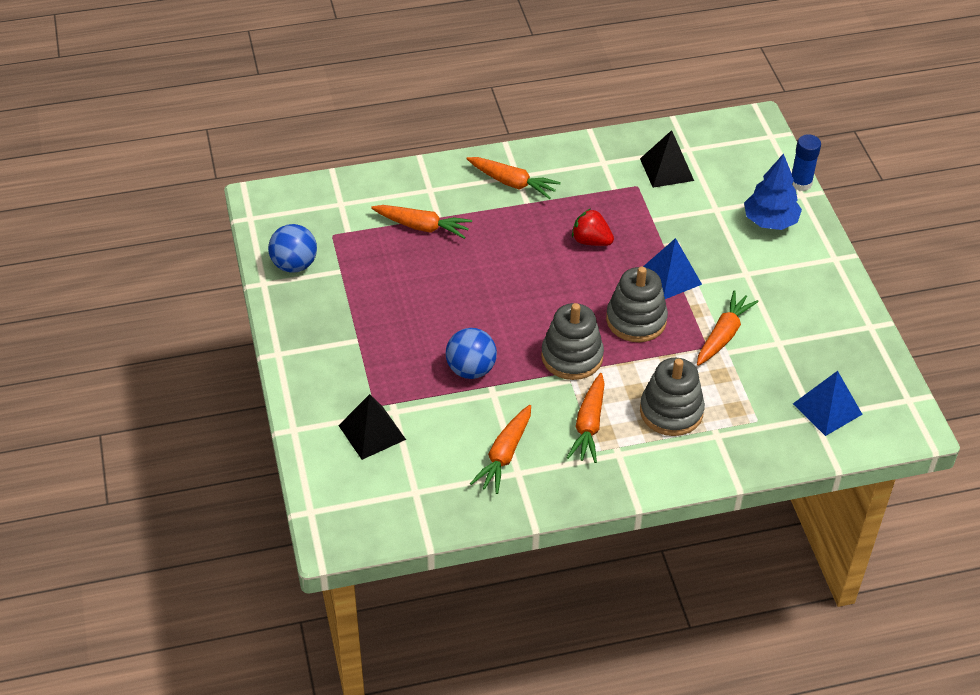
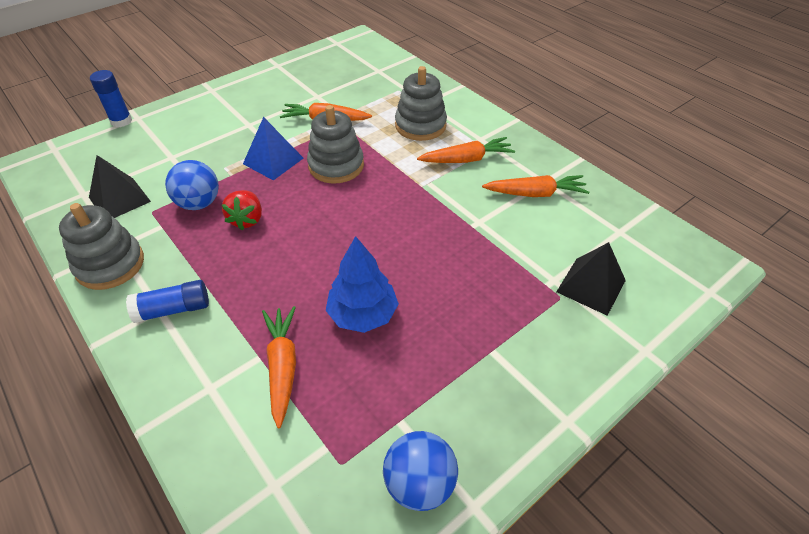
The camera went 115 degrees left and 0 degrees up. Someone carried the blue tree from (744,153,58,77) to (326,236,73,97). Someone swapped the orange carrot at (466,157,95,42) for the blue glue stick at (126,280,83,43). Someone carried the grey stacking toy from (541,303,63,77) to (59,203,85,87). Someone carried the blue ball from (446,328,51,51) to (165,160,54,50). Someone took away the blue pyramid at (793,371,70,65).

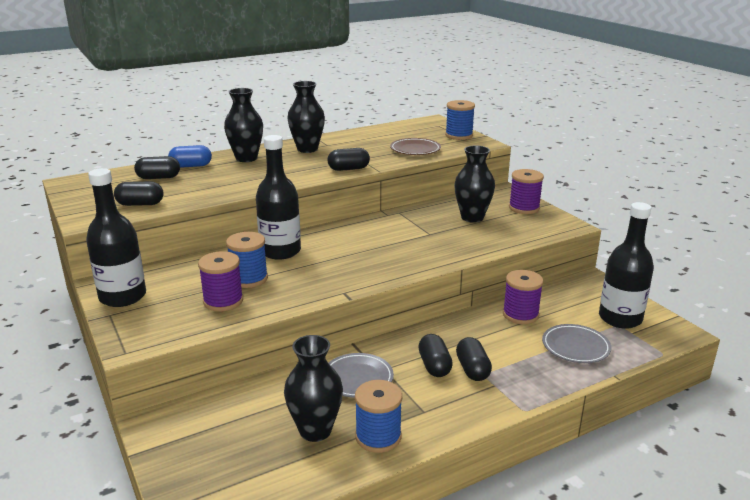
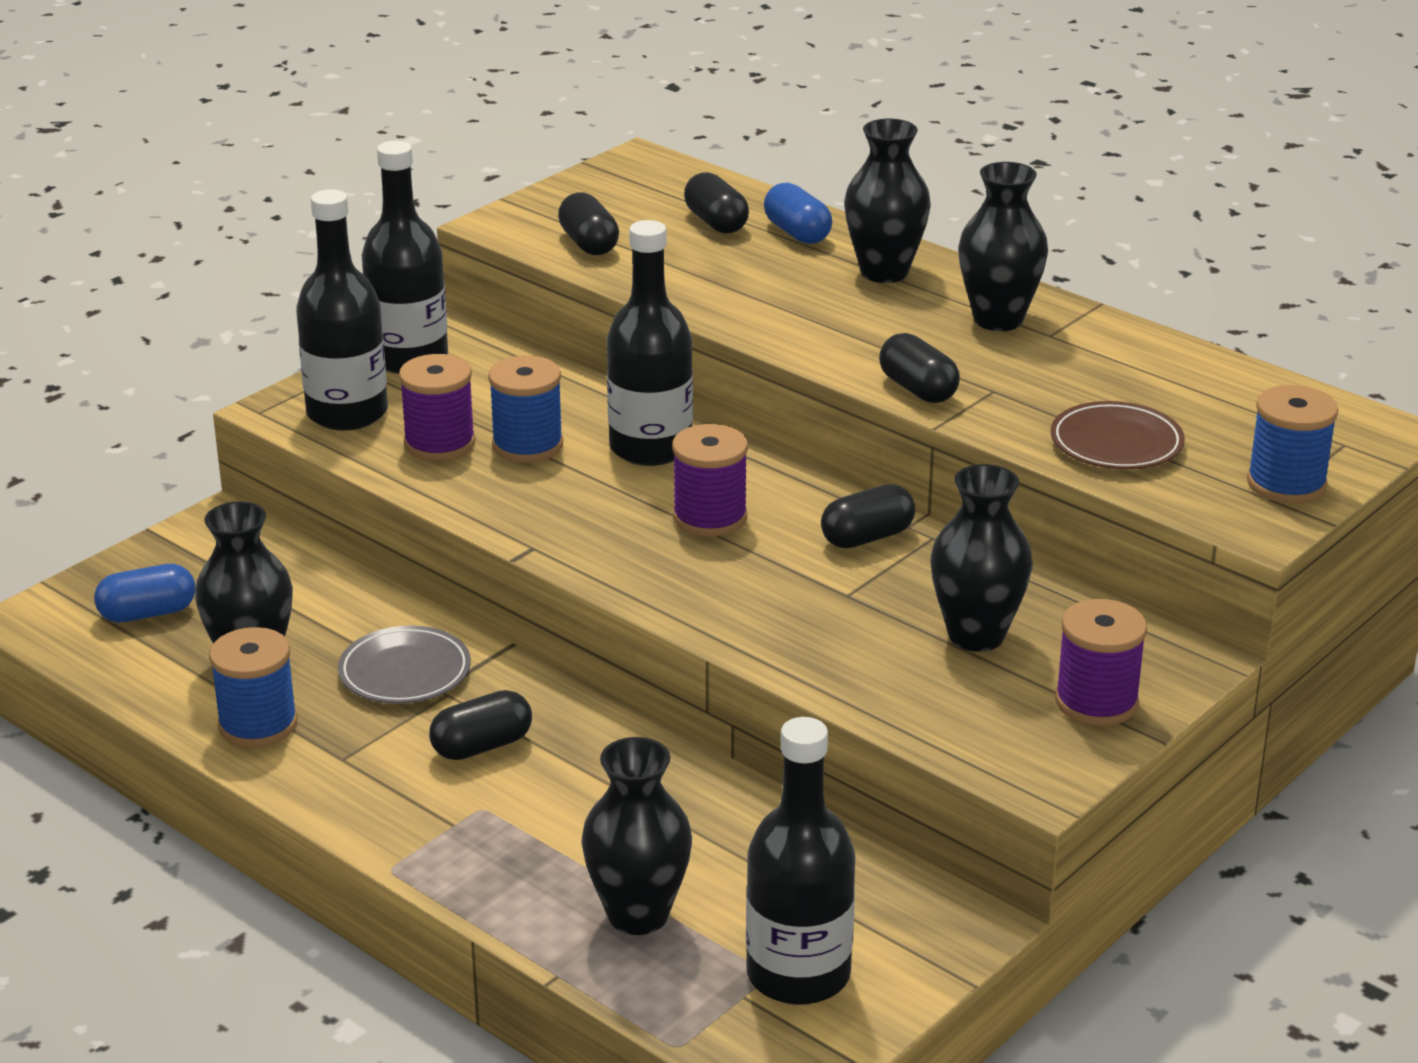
The camera went 70 degrees right and 5 degrees up. Someone carried the purple spool from (503,270,40,54) to (672,424,76,113). Someone swapped the grey plate at (542,324,69,39) for the black vase at (581,737,111,198). Someone carried the black capsule from (456,337,36,44) to (821,484,94,64). Someone put down the black bottle at (296,189,92,242). Someone put down the blue capsule at (94,564,102,59).

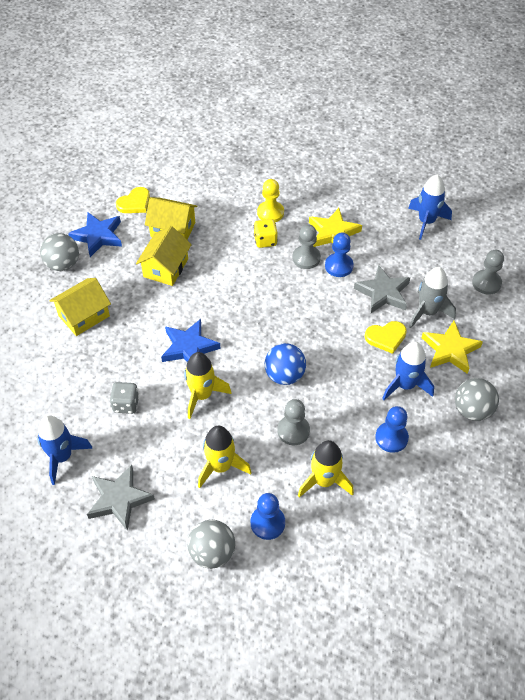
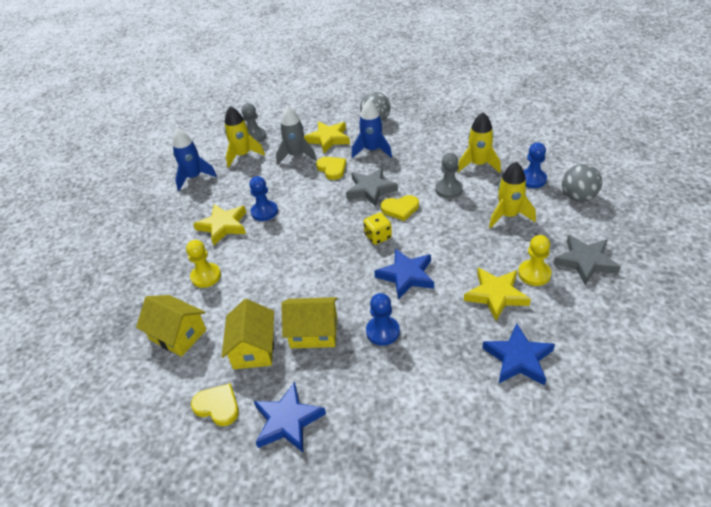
The camera went 105 degrees left and 10 degrees down. Someone carried the yellow dice from (254,219,24,29) to (363,213,29,32). Someone took away the grey pawn at (292,224,29,45). Someone took away the grey ball at (40,233,39,38). Someone carried the grey star from (354,265,56,48) to (346,168,52,39). Someone carried the yellow house from (49,278,62,58) to (136,295,70,62). Someone swapped the blue ball at (265,343,41,42) for the yellow heart at (381,195,38,26). Someone carried the yellow rocket from (184,352,48,67) to (225,106,40,62). Someone swapped the grey dice at (110,382,29,32) for the yellow star at (464,268,67,53). Someone carried the blue pawn from (375,406,34,47) to (366,293,34,53). Someone took away the blue rocket at (37,415,56,70). Someone put down the yellow pawn at (518,235,33,51). Someone put down the blue star at (483,323,72,63).

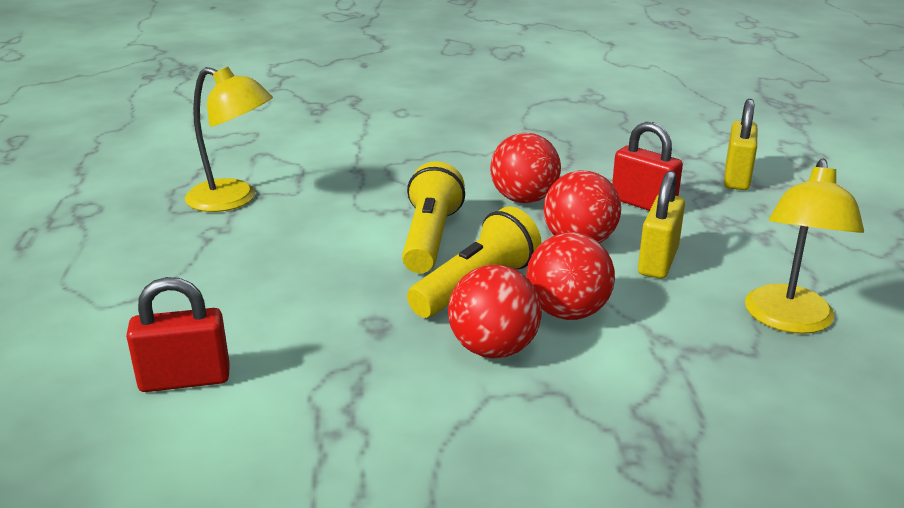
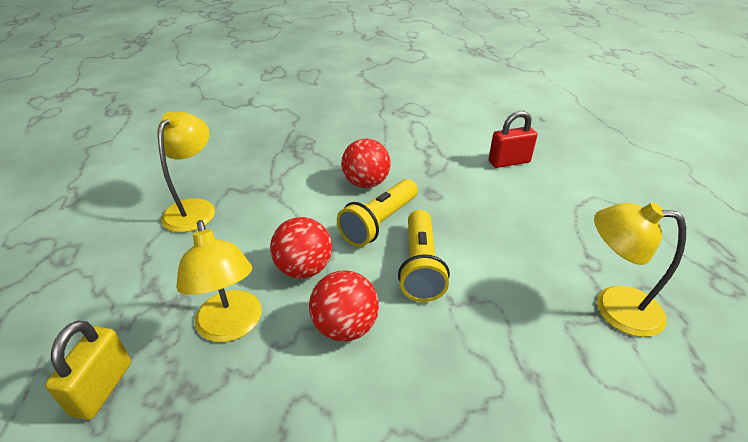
The camera went 175 degrees right and 10 degrees up. Someone swapped the red padlock at (612,122,71,89) for the yellow lamp at (176,220,86,122). Someone took away the yellow padlock at (638,171,47,108). Someone took away the red ball at (526,232,89,88).

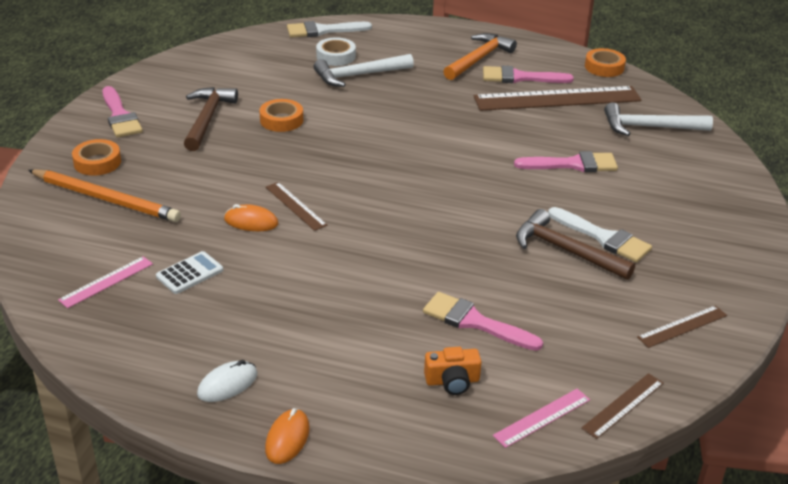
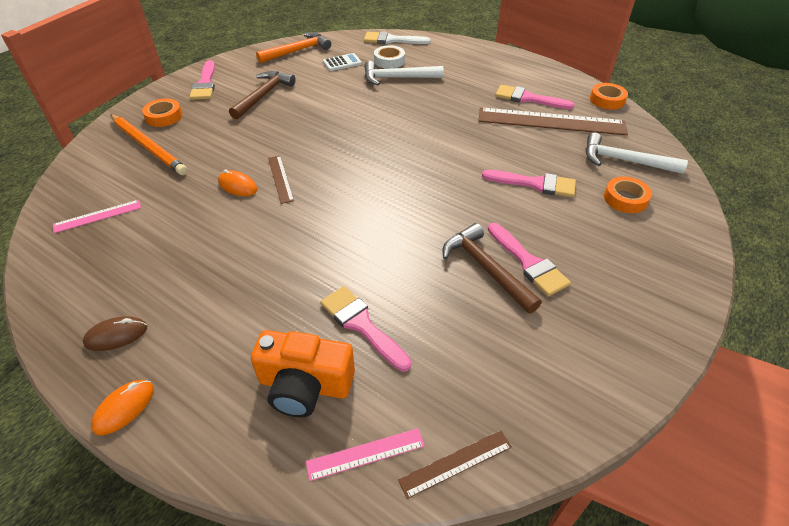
The camera went 20 degrees right and 10 degrees up. Someone carried the orange hammer from (443,33,74,47) to (256,32,75,31). Someone carried the orange tape from (259,99,44,33) to (604,177,48,36). Someone repainted the white brush at (548,207,104,56), which became the pink brush at (488,223,83,73). Someone carried the white calculator from (156,251,67,43) to (323,53,39,18). Someone took away the brown ruler at (637,305,90,43). Someone scaled the orange camera at (424,347,58,48) by 1.76. Someone repainted the white mouse at (197,360,60,42), which became the brown mouse at (83,316,64,35).

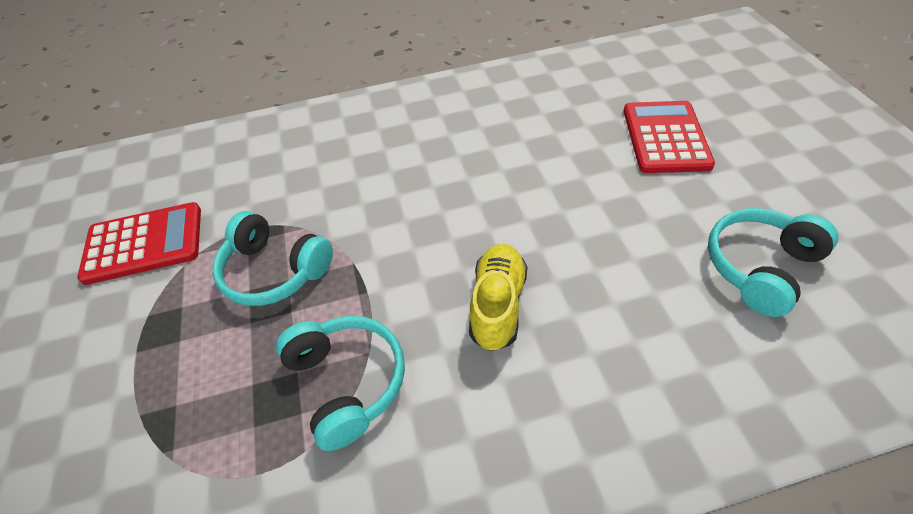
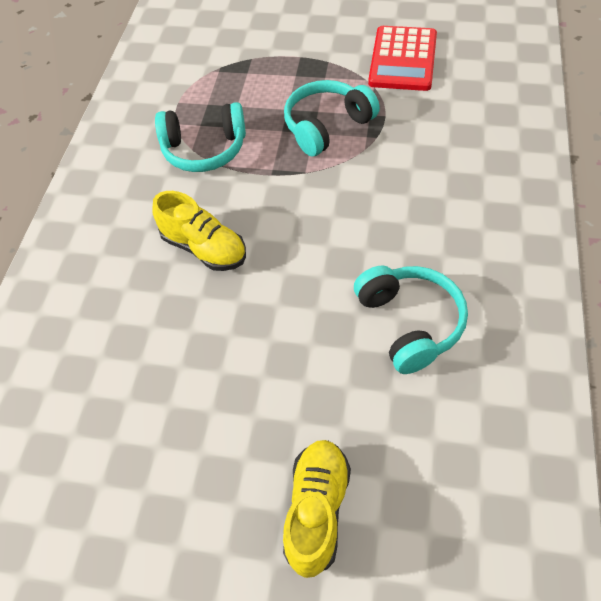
The camera went 115 degrees right and 5 degrees up. Someone swapped the red calculator at (624,101,91,72) for the yellow shoe at (283,440,68,138). Someone carried the turquoise headphones from (708,208,130,109) to (354,265,114,109).

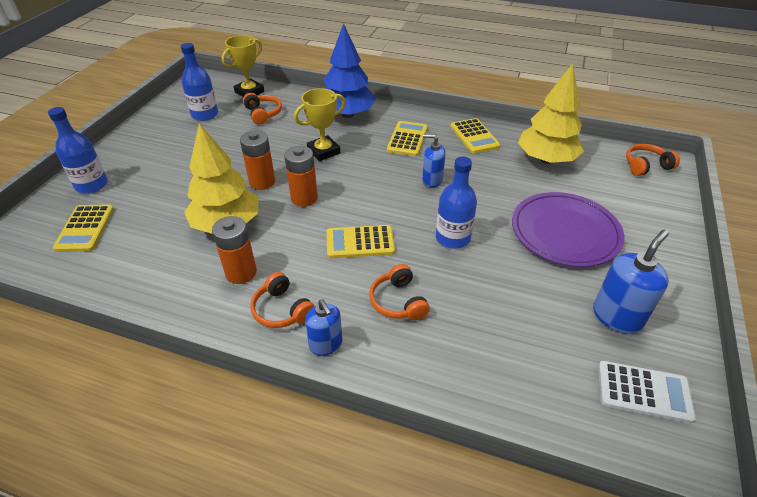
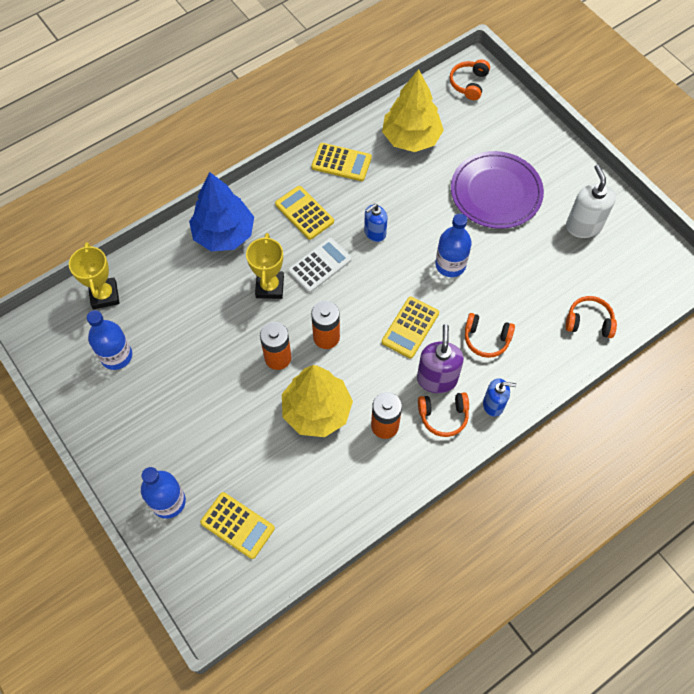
The camera went 55 degrees left and 20 degrees up. Someone carried the orange headphones from (243,93,39,32) to (566,296,51,42). Someone repainted the blue soap dispenser at (593,230,76,104), which became the white soap dispenser at (566,165,50,73). Someone carried the white calculator from (598,361,98,62) to (288,238,64,55). Someone put down the purple soap dispenser at (417,324,47,69).

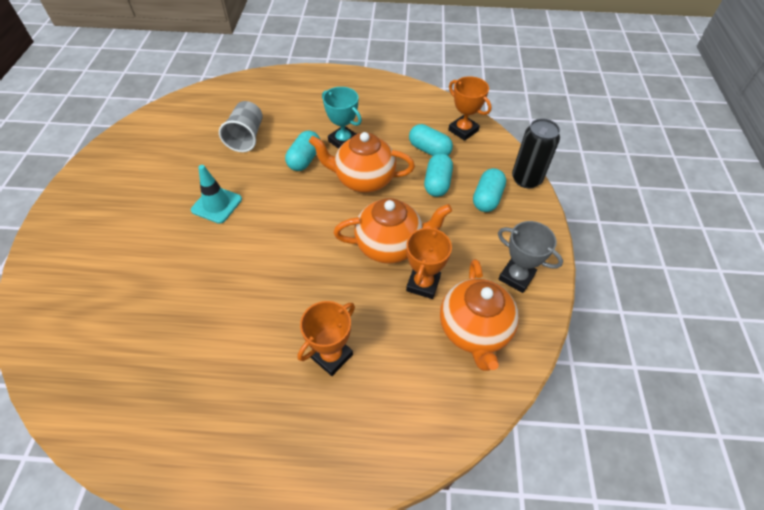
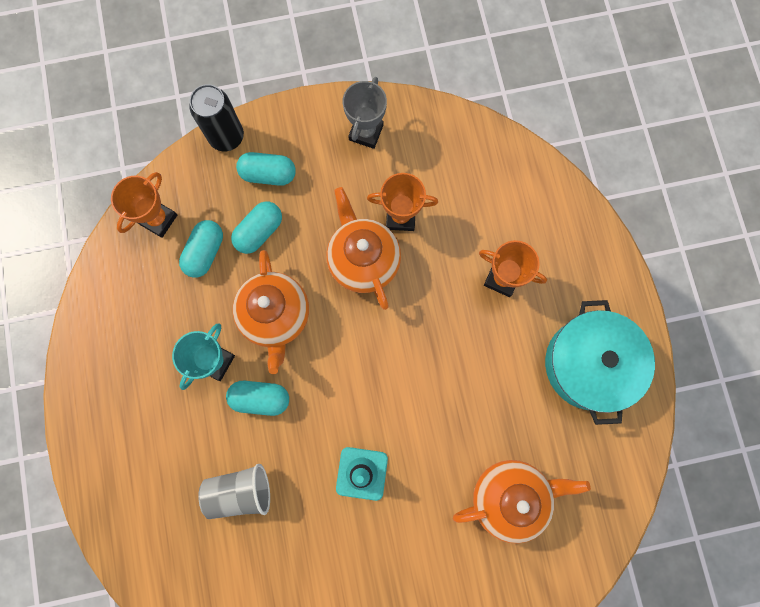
The camera went 105 degrees left and 25 degrees up. Someone rotated the turquoise capsule at (424,153,29,44) by 45 degrees counterclockwise. Someone carried the orange teapot from (440,259,79,112) to (453,460,138,84). Someone put down the turquoise pot at (545,300,110,125).

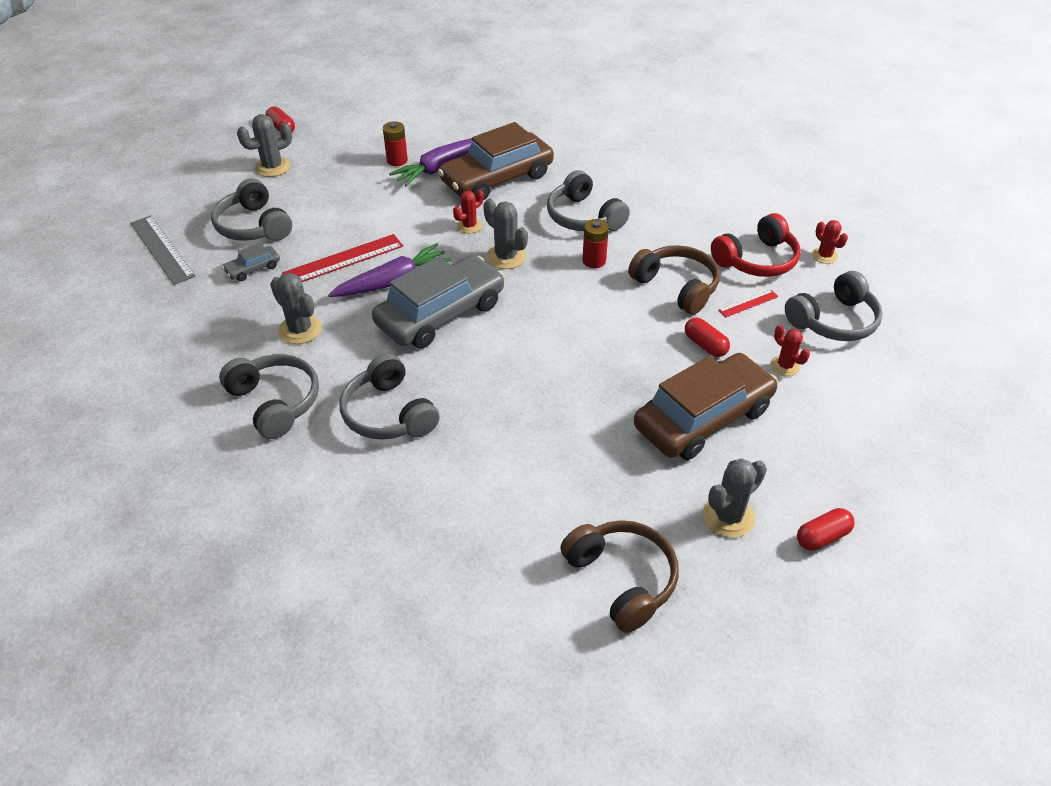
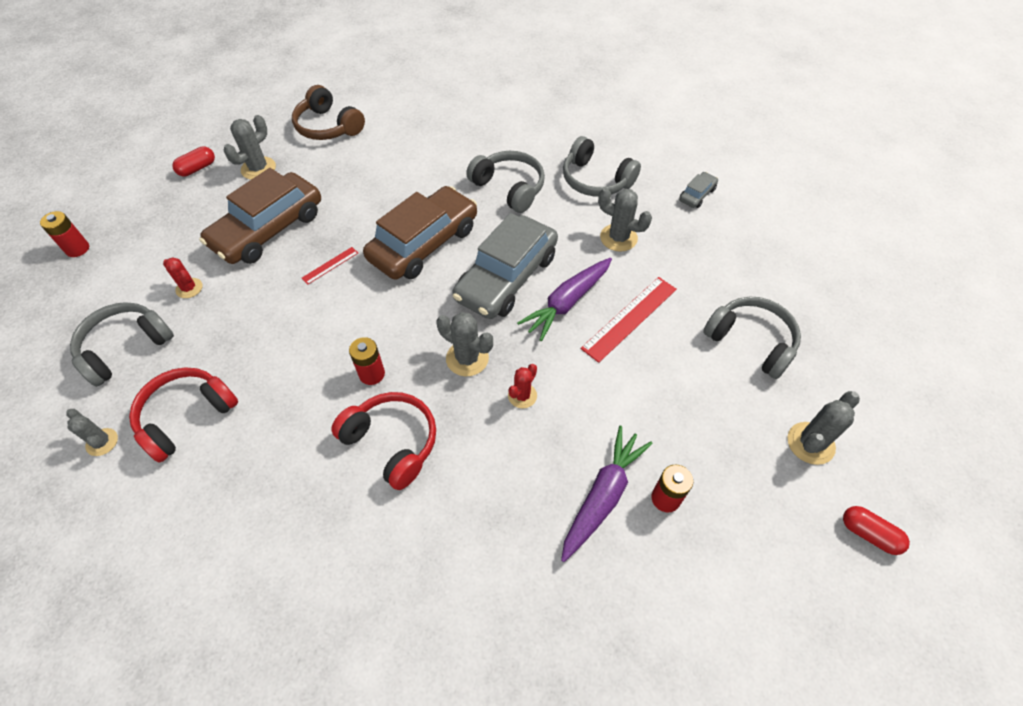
The camera went 165 degrees right and 10 degrees up. Someone carried the brown car from (438,122,116,79) to (363,186,114,94). Someone repainted the grey headphones at (547,170,83,61), which became the red headphones at (331,392,105,98). Someone took away the grey ruler at (130,215,65,70). Someone repainted the red cactus at (812,220,36,44), which became the grey cactus at (66,409,52,47). Someone carried the grey car from (222,242,58,39) to (679,172,39,36). Someone took away the brown headphones at (628,245,92,70). Someone carried the red ruler from (719,290,59,27) to (302,247,56,38). Someone took away the red capsule at (685,318,45,39). Someone put down the red battery at (40,211,49,46).

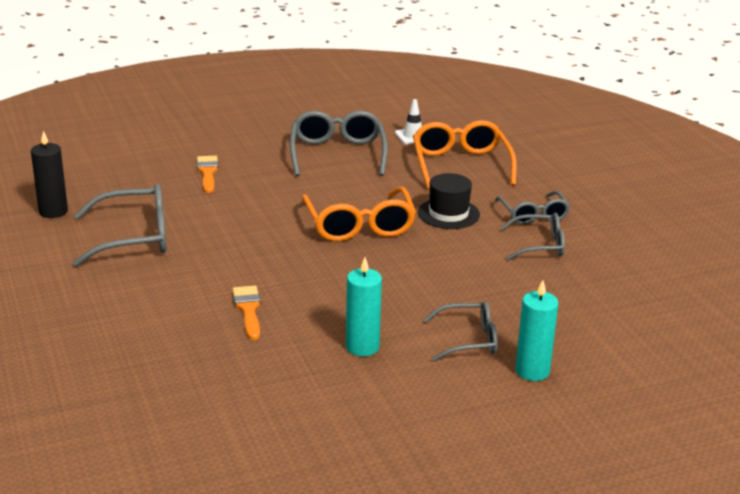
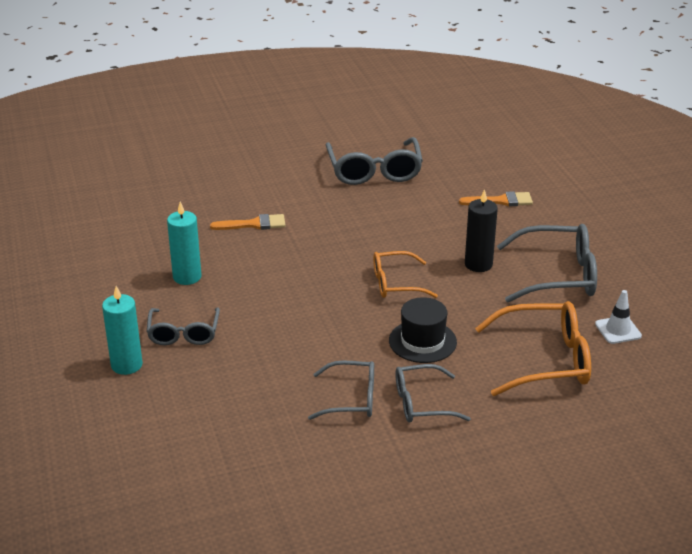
The camera went 95 degrees right and 5 degrees up. Someone carried the black candle from (31,131,37,87) to (465,189,33,83). Someone scaled the orange glasses at (302,187,114,55) by 0.63. Someone rotated the grey glasses at (500,213,65,47) by 90 degrees counterclockwise.

